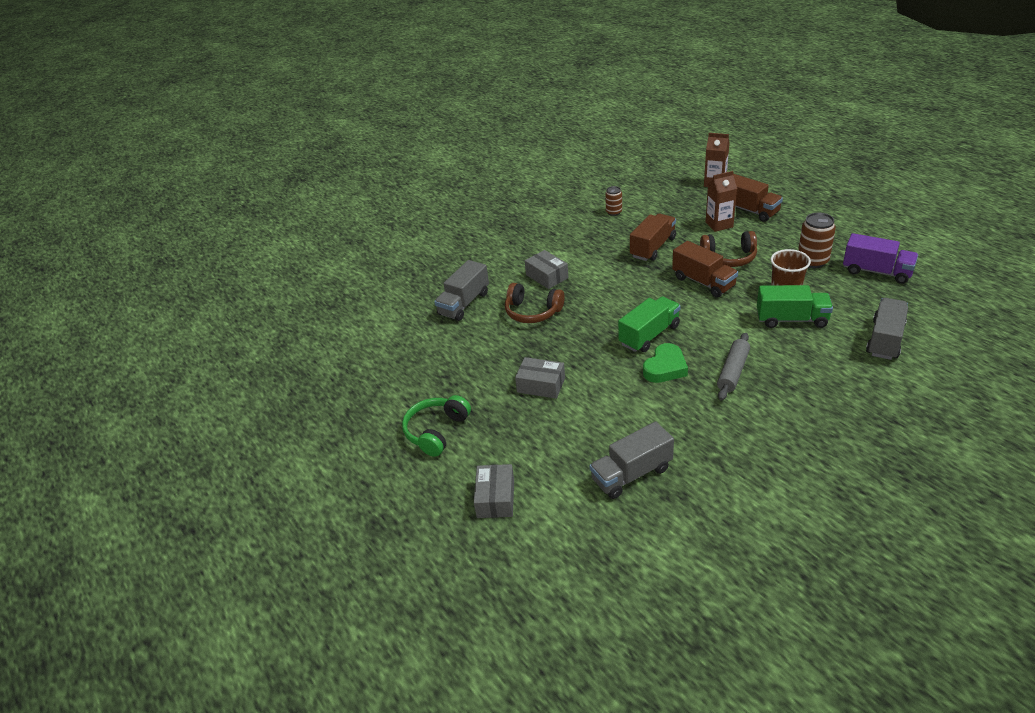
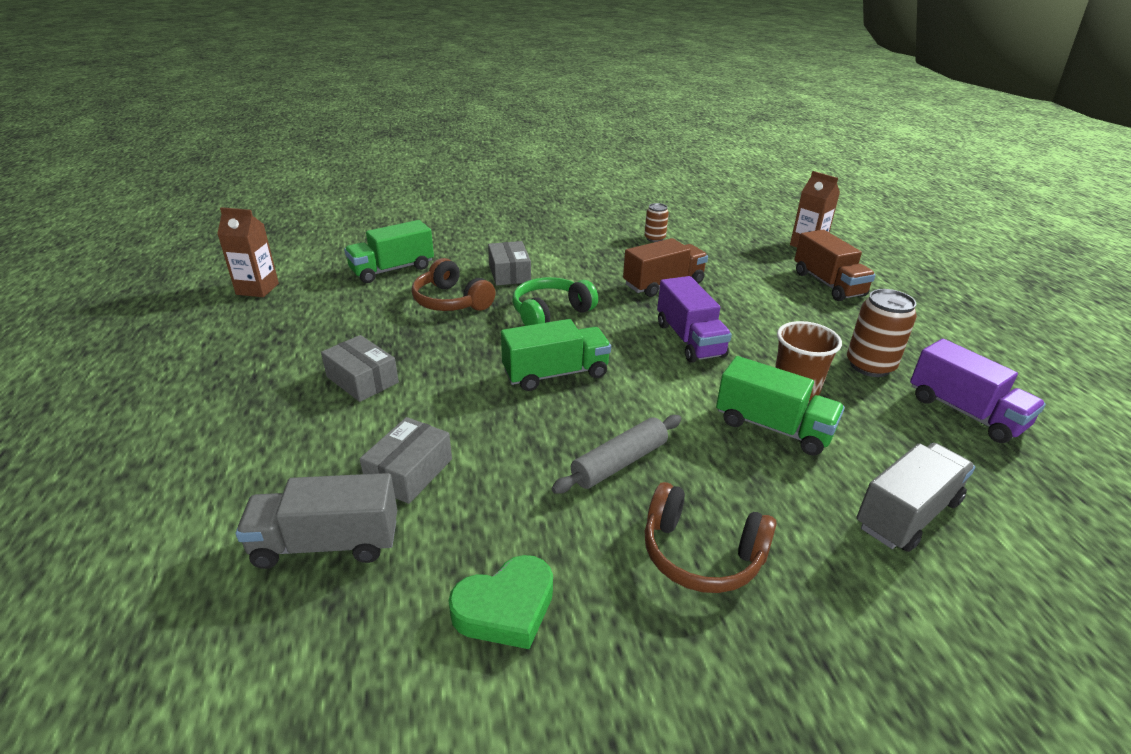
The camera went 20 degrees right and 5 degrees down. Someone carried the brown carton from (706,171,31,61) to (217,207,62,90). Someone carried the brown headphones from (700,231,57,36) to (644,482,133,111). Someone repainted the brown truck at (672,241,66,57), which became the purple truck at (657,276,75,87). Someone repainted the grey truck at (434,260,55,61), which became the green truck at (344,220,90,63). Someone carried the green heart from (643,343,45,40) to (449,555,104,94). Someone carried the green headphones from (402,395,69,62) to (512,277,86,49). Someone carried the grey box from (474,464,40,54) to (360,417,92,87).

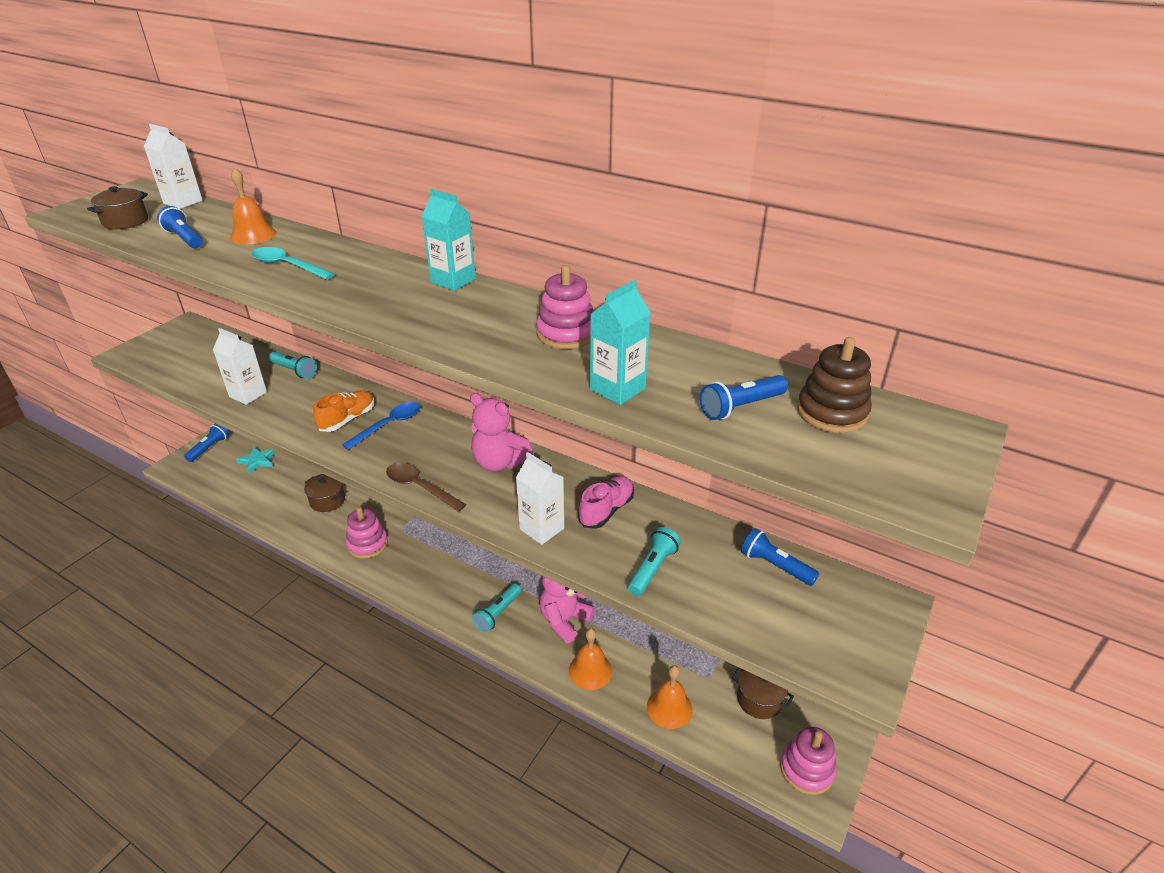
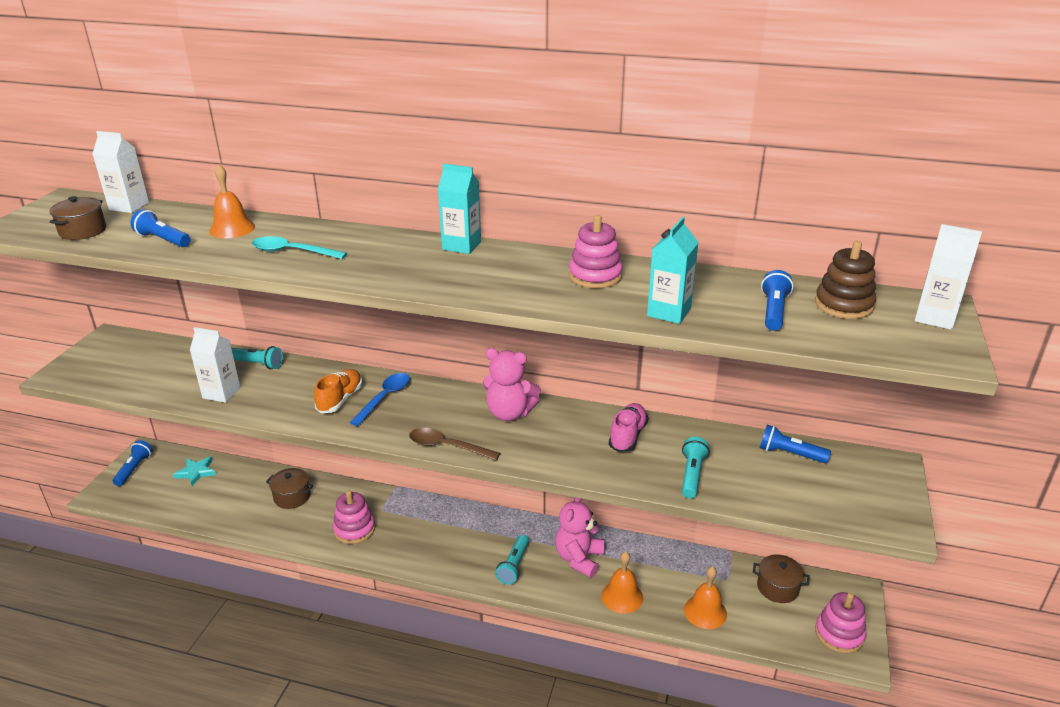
The camera went 15 degrees left and 5 degrees down. Someone rotated the blue flashlight at (700,375,88,45) by 150 degrees clockwise. Someone carried the white carton from (516,452,48,93) to (915,224,67,106).

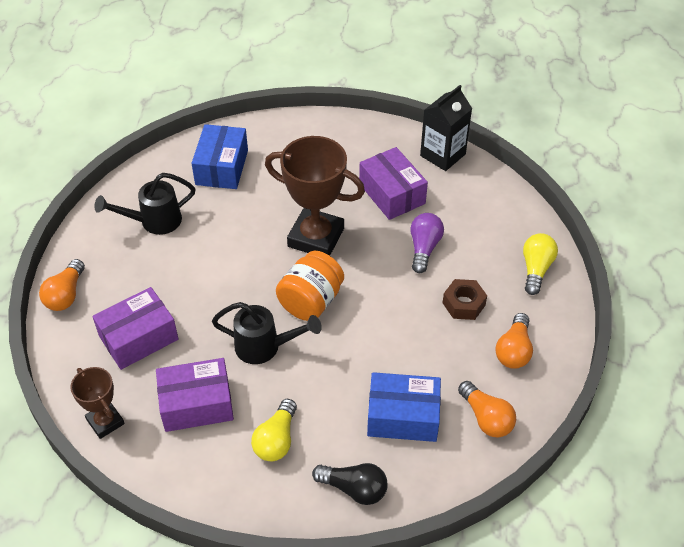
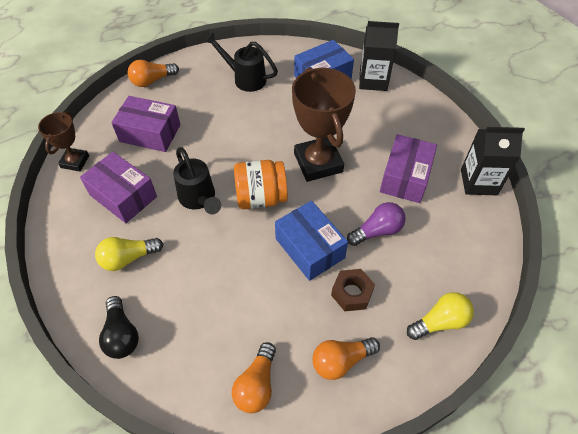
The camera went 50 degrees right and 5 degrees up. Someone carried the blue box from (367,372,74,70) to (275,201,73,80). Someone put down the black carton at (359,21,40,70).

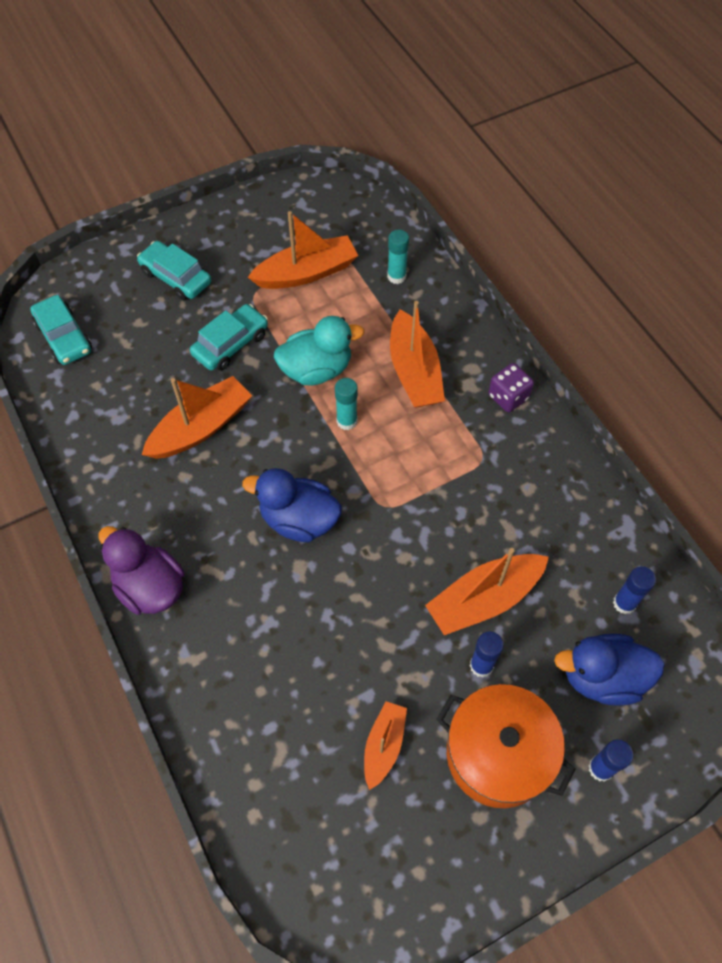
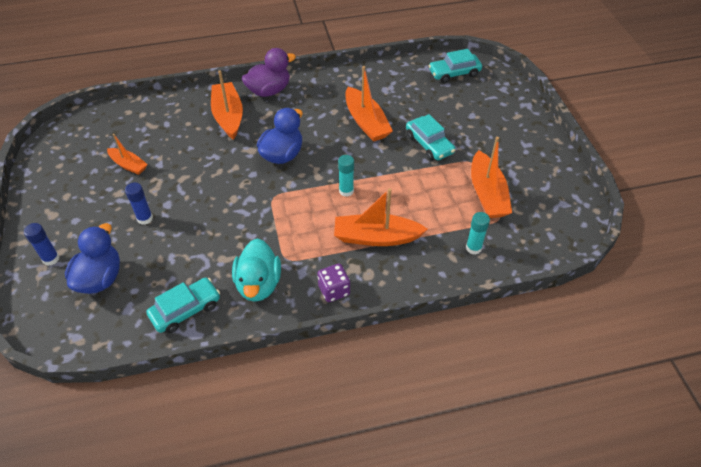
The camera went 105 degrees right and 10 degrees down. Someone carried the turquoise car from (137,241,74,59) to (146,277,74,56). Someone carried the turquoise duck from (274,316,90,69) to (232,238,49,64). Someone carried the orange boat from (425,548,124,87) to (211,70,32,70). Someone took away the blue glue stick at (613,566,43,49). Someone took away the orange pot at (436,684,139,124).

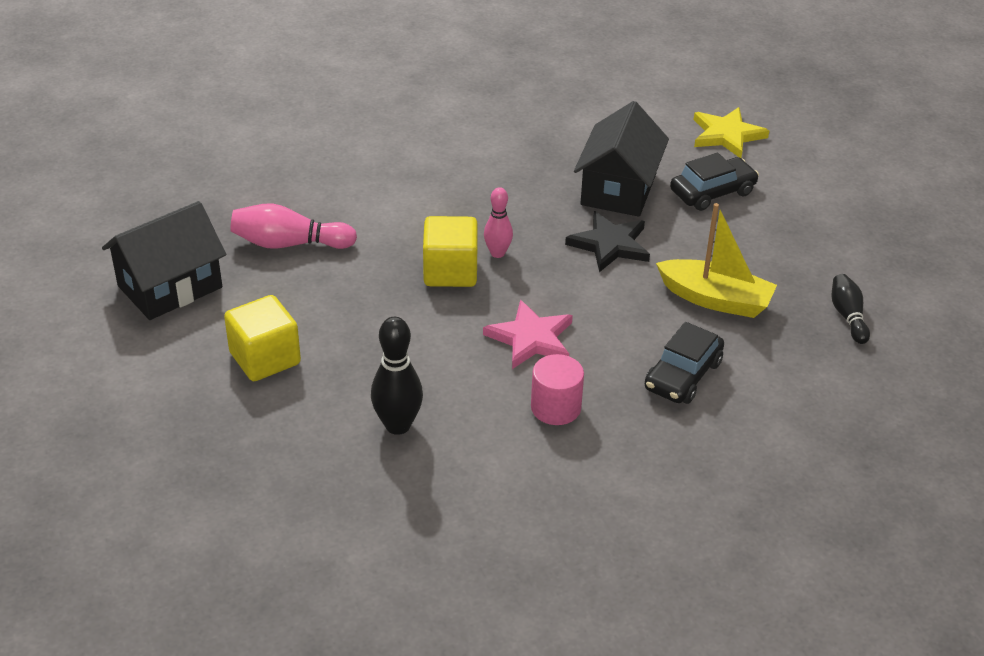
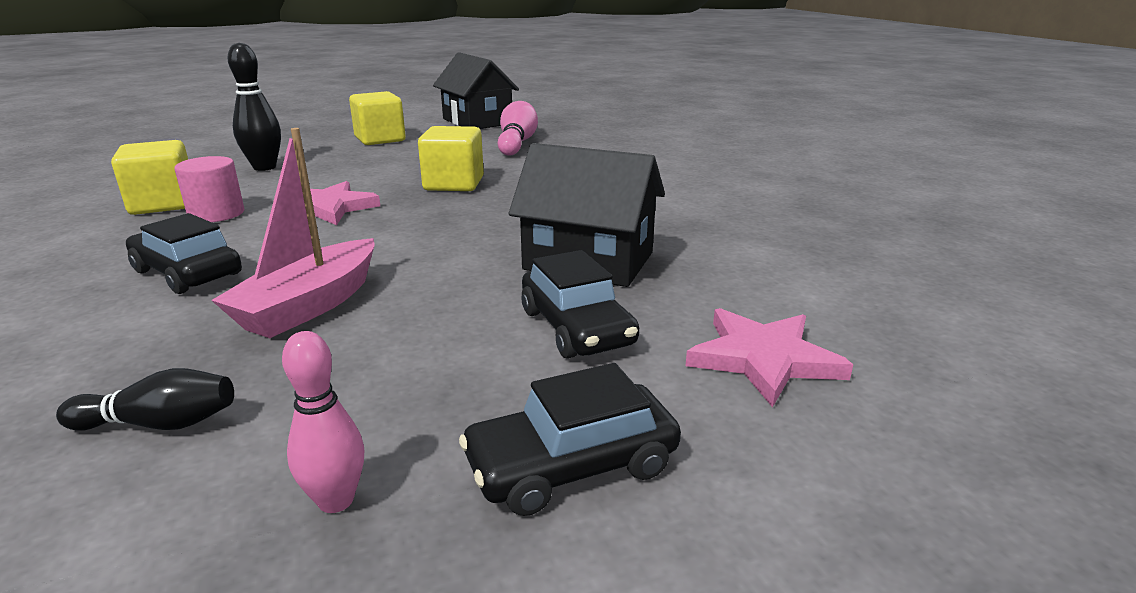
The camera went 95 degrees right and 15 degrees down. Someone repainted the yellow star at (694,107,75,51), which became the pink star at (685,308,168,100). Someone carried the pink bowling pin from (484,187,29,71) to (282,331,82,182). Someone repainted the yellow boat at (656,203,121,115), which became the pink boat at (211,128,163,210). Someone took away the black star at (565,211,85,61). Someone put down the yellow cube at (111,140,77,75). Someone put down the black car at (459,363,222,153).

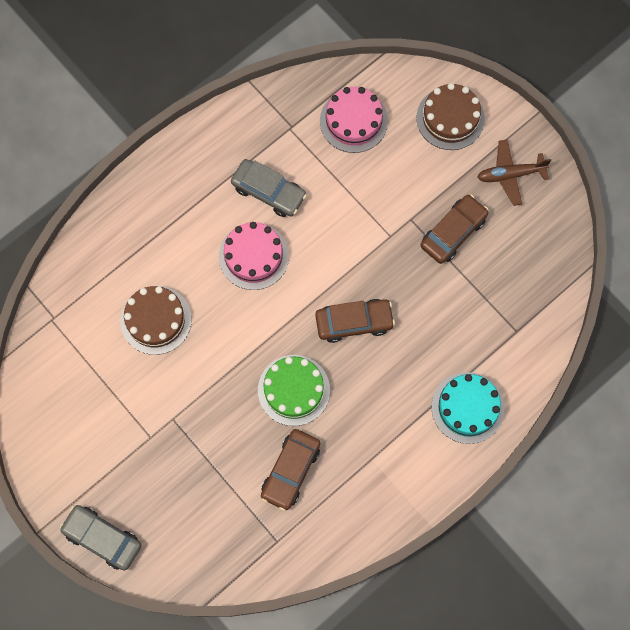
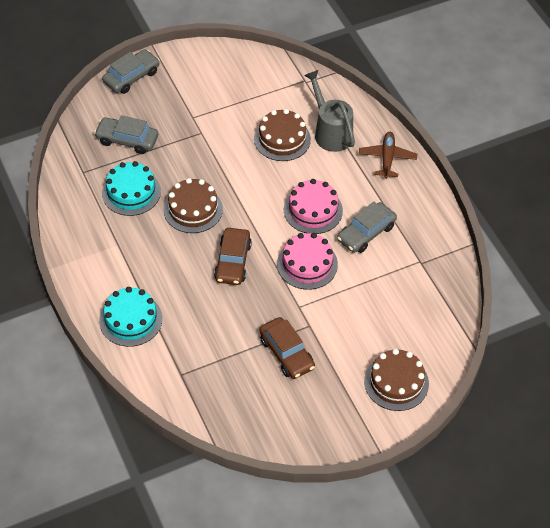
The camera went 105 degrees right and 20 degrees down. Someone carried the pink cake from (320,87,68,66) to (277,233,61,57). Someone carried the brown plane from (477,139,74,67) to (359,132,58,47). Someone repainted the green cake at (258,355,72,71), which became the brown cake at (163,178,60,55). Someone swapped the brown car at (261,429,59,82) for the turquoise cake at (102,161,59,55). Someone put down the grey watering can at (304,70,51,82). Someone put down the grey car at (94,115,64,39).

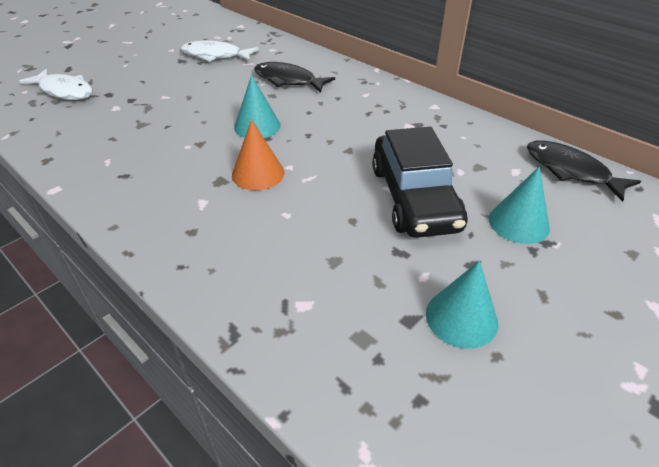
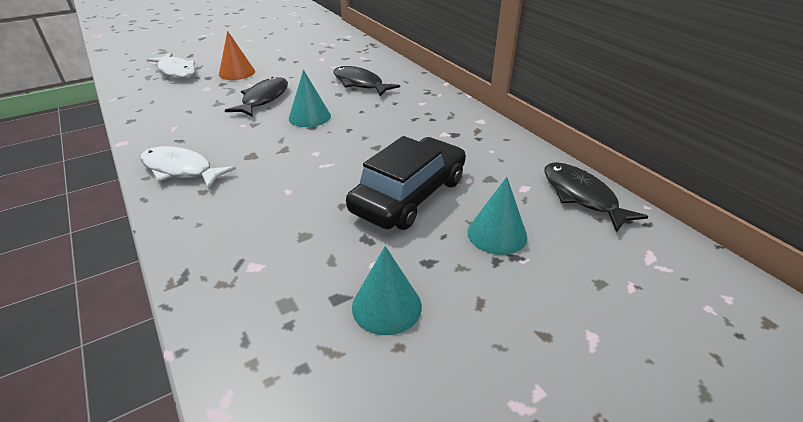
The camera went 15 degrees right and 5 degrees down. Someone carried the white fish from (180,40,79,22) to (140,146,96,43). Someone carried the orange cone from (232,119,52,71) to (219,31,36,49). Someone rotated the black car at (372,127,96,111) by 150 degrees counterclockwise. Someone put down the black fish at (225,77,63,40).

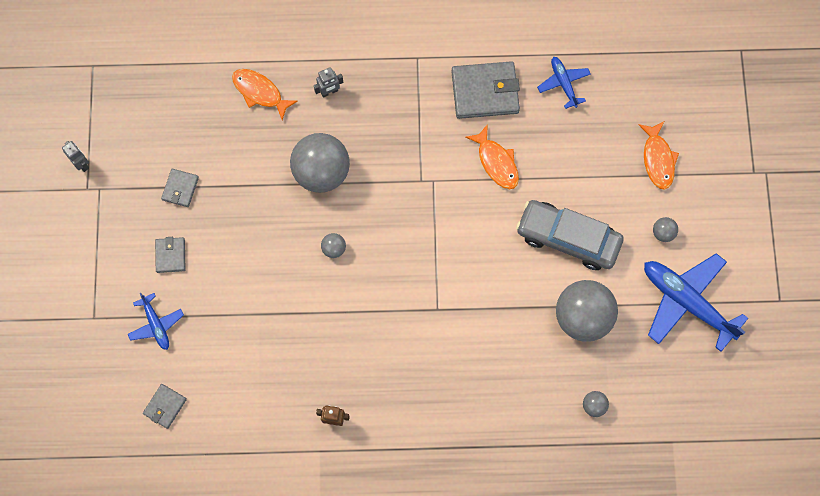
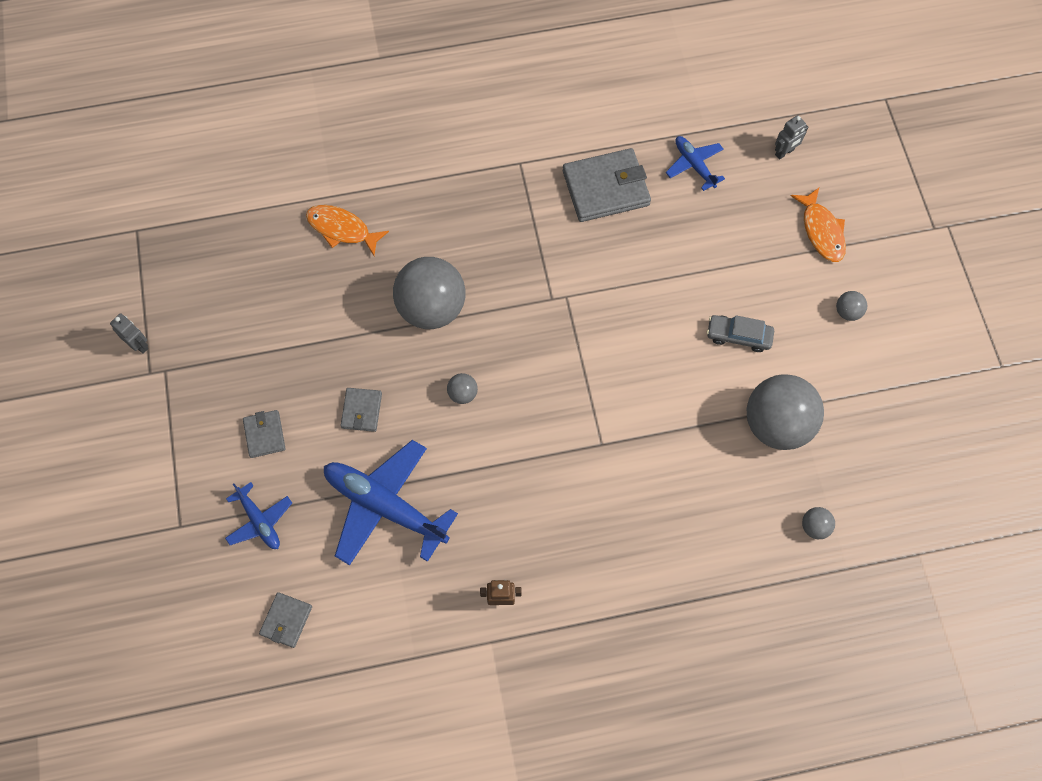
The camera went 10 degrees left and 5 degrees down. Someone carried the grey robot from (314,67,29,31) to (775,115,33,44). Someone took away the orange fish at (466,124,53,65). Someone carried the grey wallet from (161,169,38,38) to (340,388,42,44). Someone scaled the grey car at (516,200,108,70) by 0.53. Someone carried the blue plane from (644,253,104,99) to (324,440,134,126).

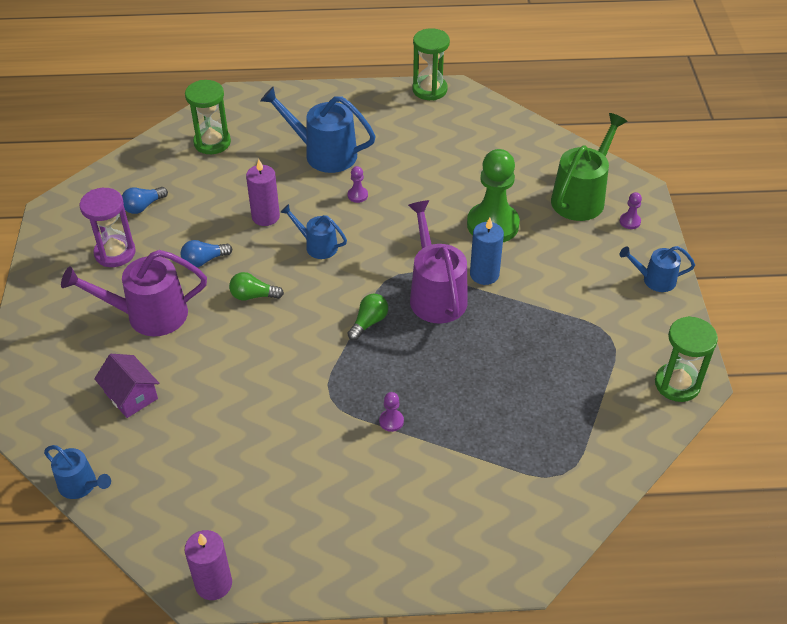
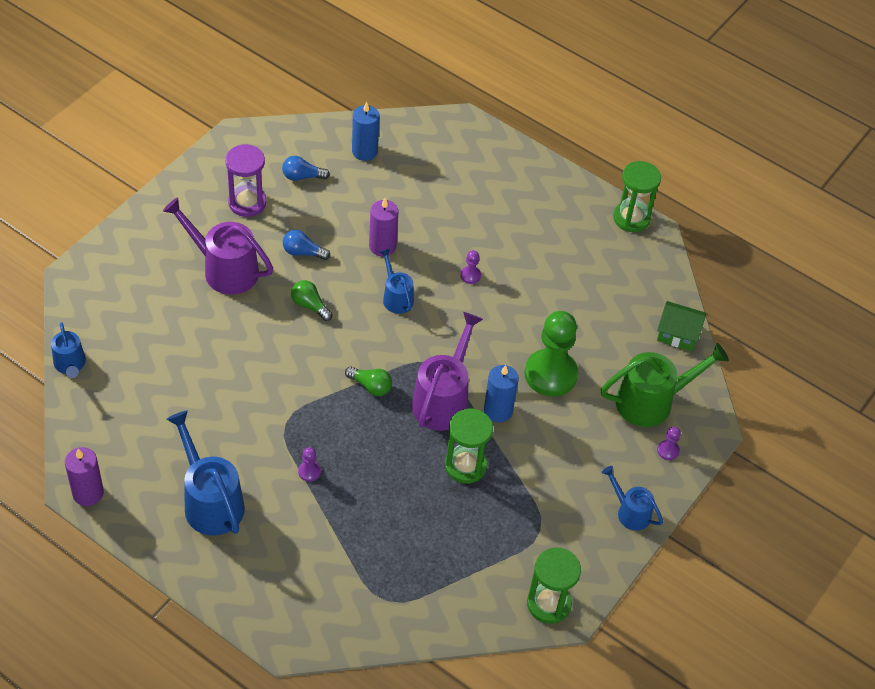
The camera went 35 degrees right and 5 degrees up. Someone carried the green hourglass from (185,80,46,74) to (445,409,48,75). Someone carried the blue watering can from (260,87,116,86) to (167,410,78,126). Someone rotated the green light bulb at (347,294,41,46) by 45 degrees clockwise. Someone took away the purple house at (94,354,65,64). Someone put down the blue candle at (352,101,28,60). Someone put down the green house at (657,301,49,50).

